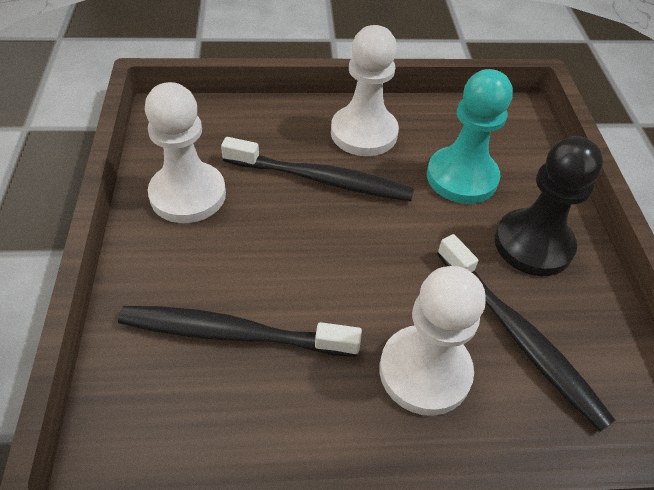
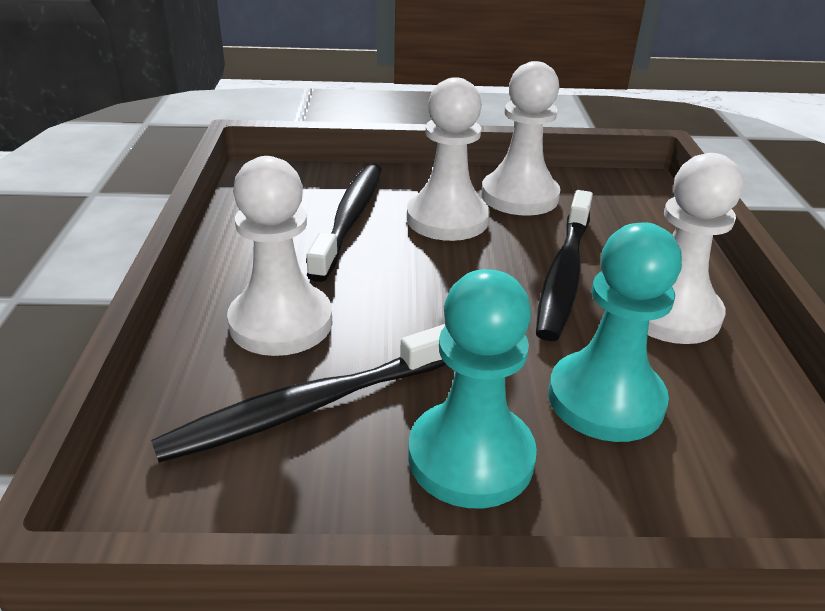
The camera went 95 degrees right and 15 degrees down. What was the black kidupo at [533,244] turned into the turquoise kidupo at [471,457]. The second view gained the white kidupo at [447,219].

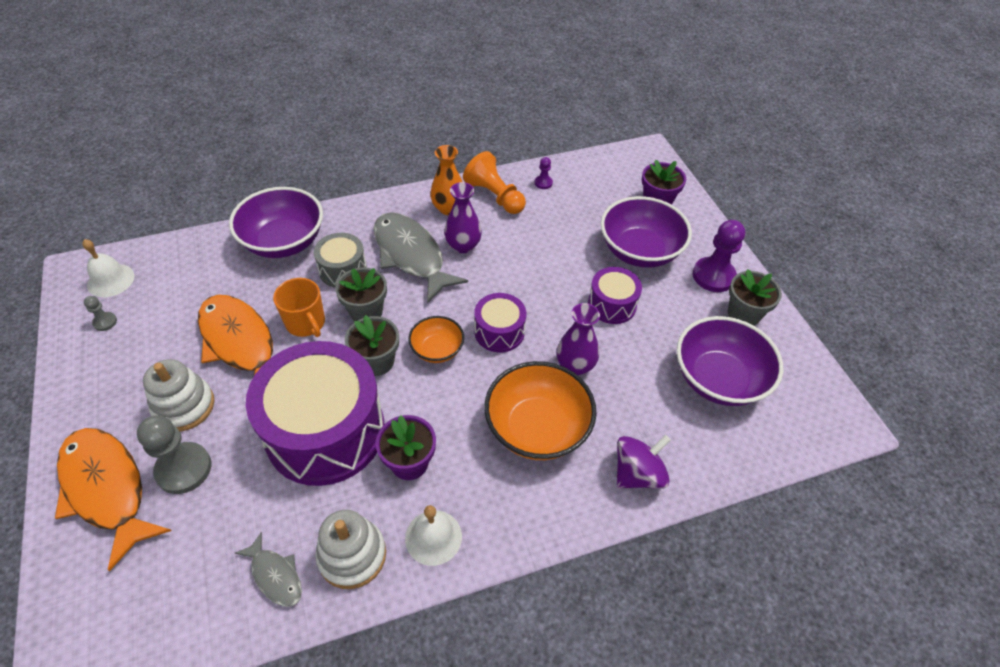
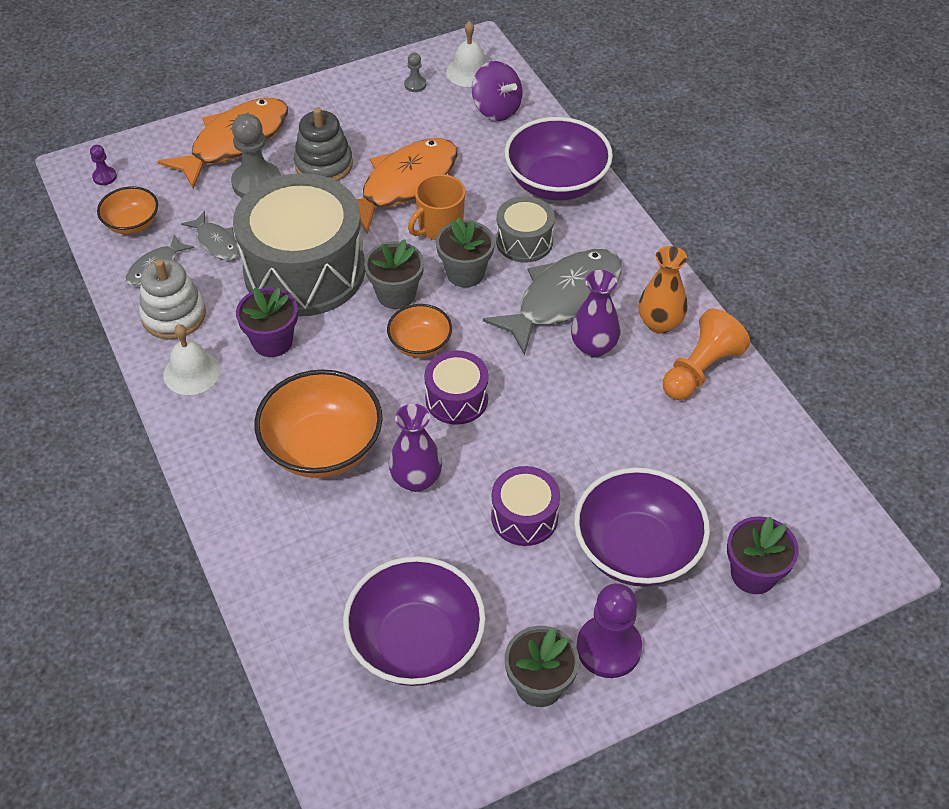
The camera went 85 degrees right and 0 degrees up. What was the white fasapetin at [184,406] turned into the grey fasapetin at [324,165]. What was the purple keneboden at [325,431] turned into the grey keneboden at [304,270]. The purple kidupo ended up elsewhere, having gone from [543,183] to [104,177]. The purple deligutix ended up elsewhere, having gone from [637,473] to [496,109]. The second view gained the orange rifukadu at [132,223]. The second view gained the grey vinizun at [216,242].

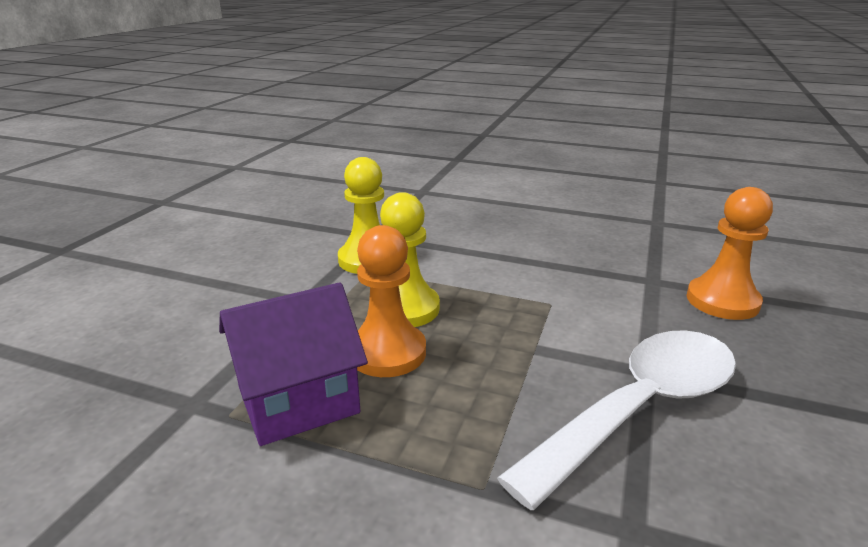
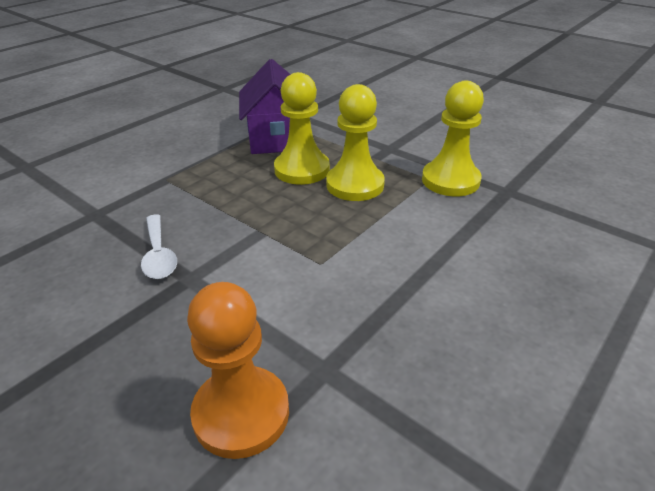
The camera went 110 degrees right and 10 degrees up. What was the orange kidupo at [387,352] turned into the yellow kidupo at [302,170]. The size of the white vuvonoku at [639,408] changed by a factor of 0.46.

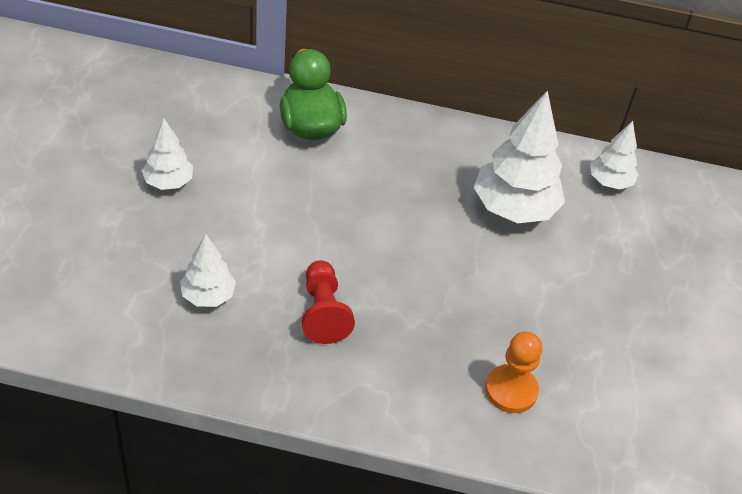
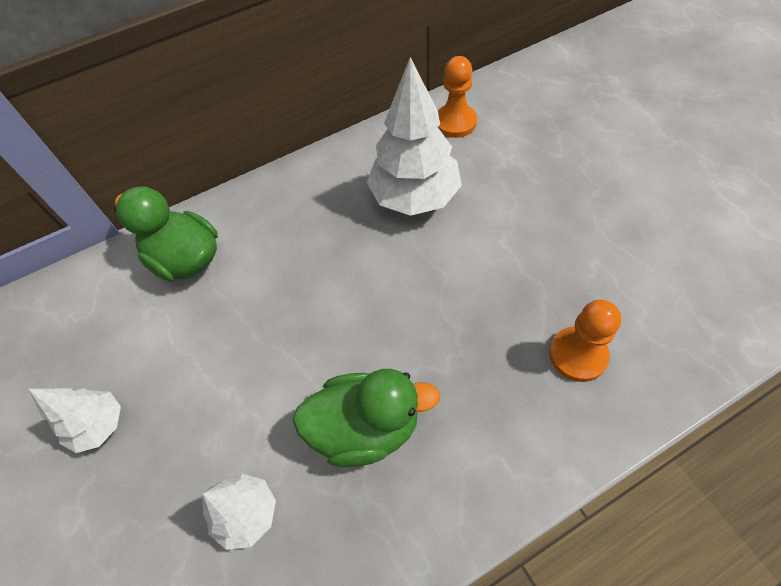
The camera went 30 degrees left and 10 degrees up. Where the red kidupo stood at [323,312], the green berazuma came to stand at [365,428]. Where the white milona stood at [609,182], the orange kidupo came to stand at [455,122].

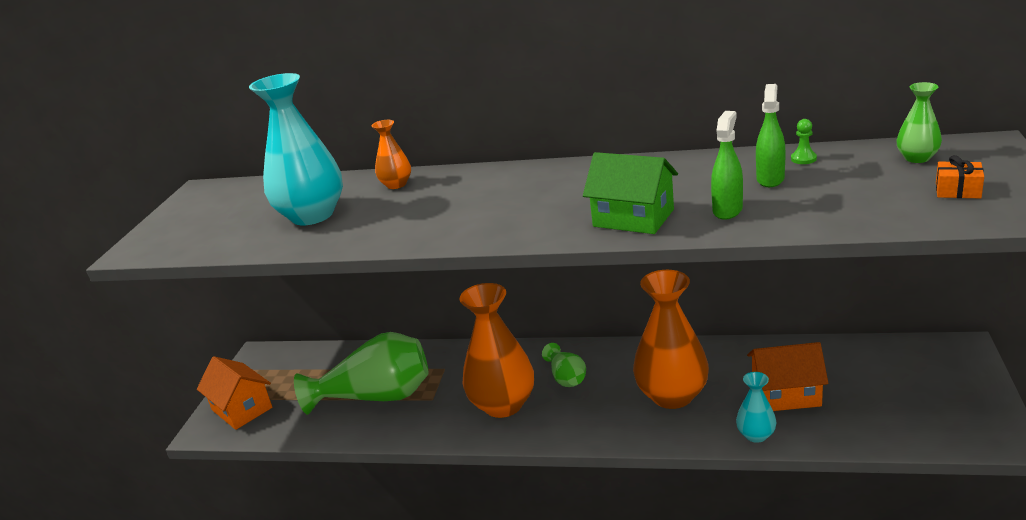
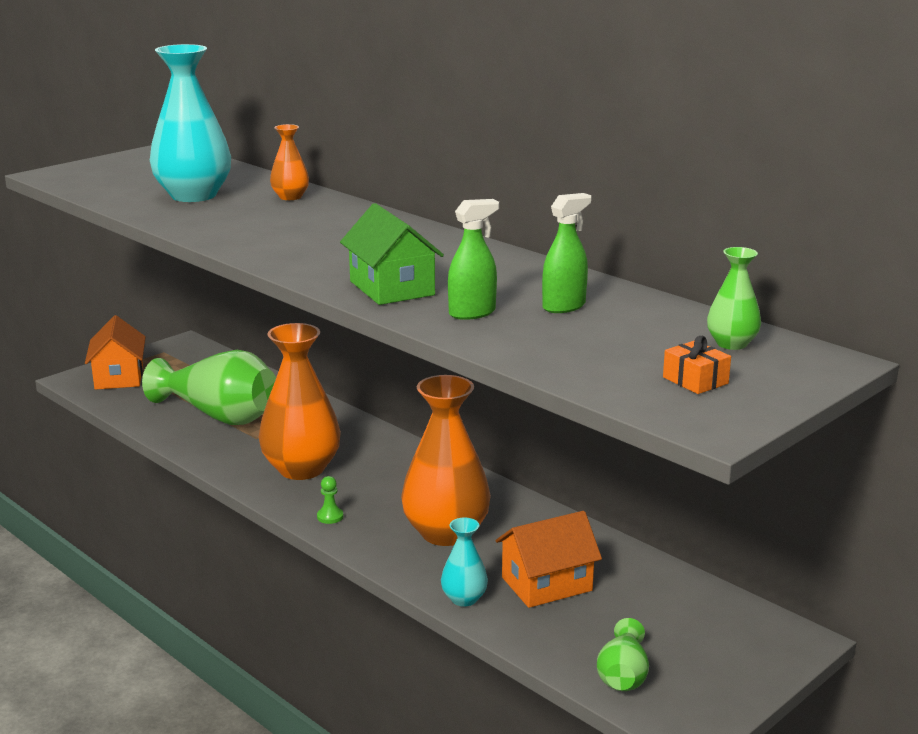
The camera went 30 degrees right and 5 degrees down. The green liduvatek ended up elsewhere, having gone from [566,377] to [623,675]. The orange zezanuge at [786,394] ended up facing another way, 60 degrees counterclockwise from before. The green kidupo ended up elsewhere, having gone from [803,159] to [330,516].

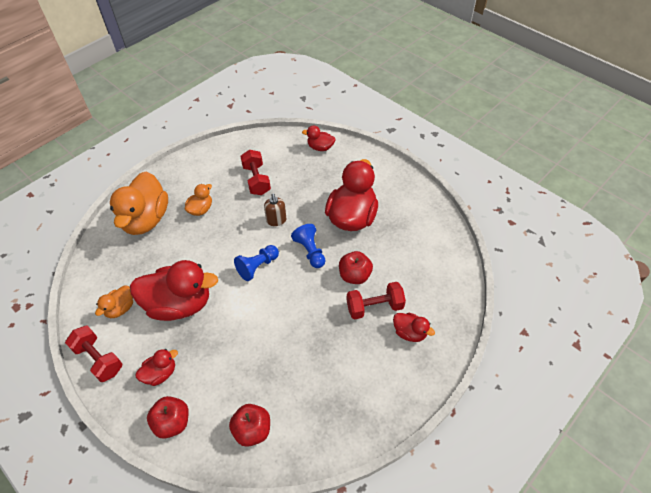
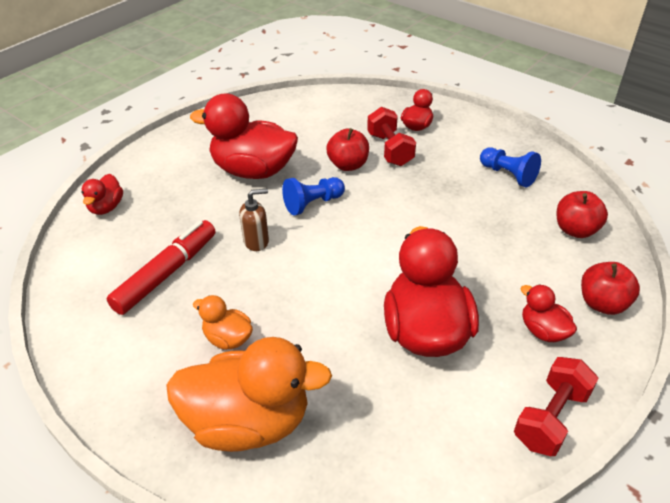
The camera went 95 degrees left and 10 degrees down. The second view lost the orange berazuma at [120,308]. The blue kidupo ended up elsewhere, having gone from [257,267] to [508,175]. Where the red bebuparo stood at [256,180], the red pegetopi came to stand at [166,273].

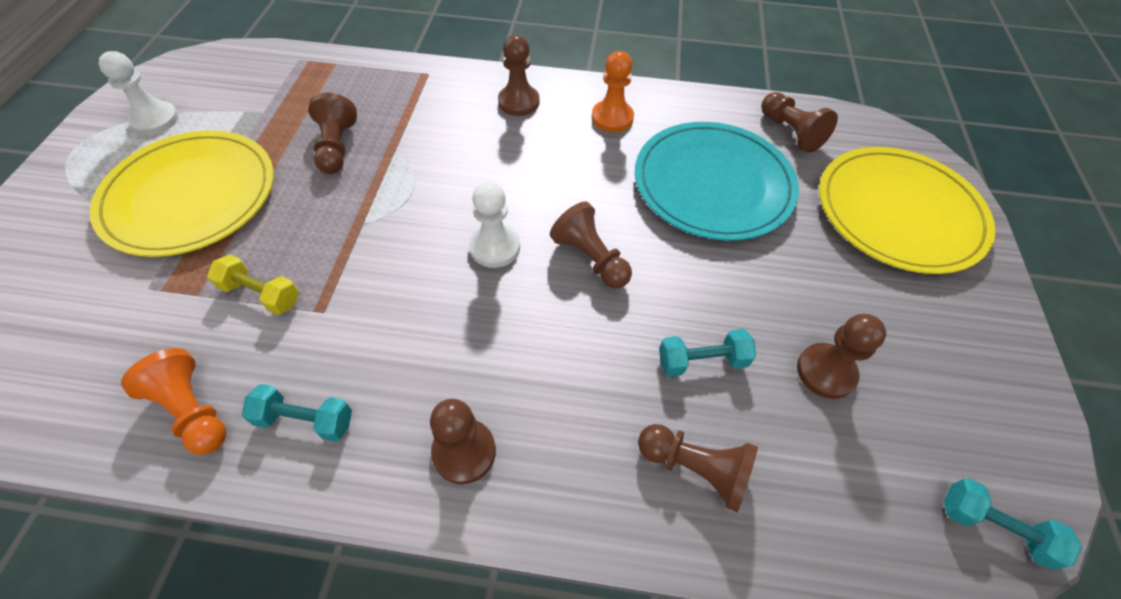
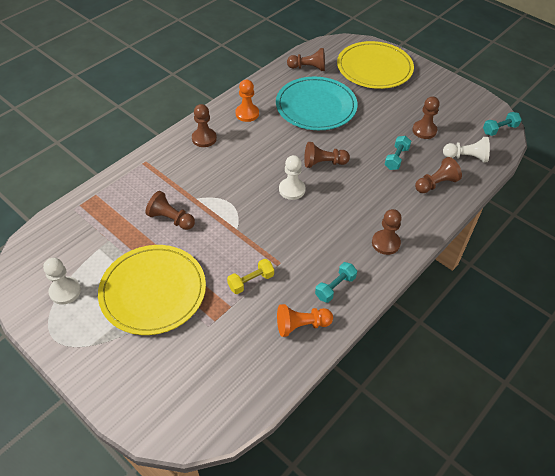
The camera went 55 degrees left and 5 degrees down. The second view gained the white kidupo at [466,157].

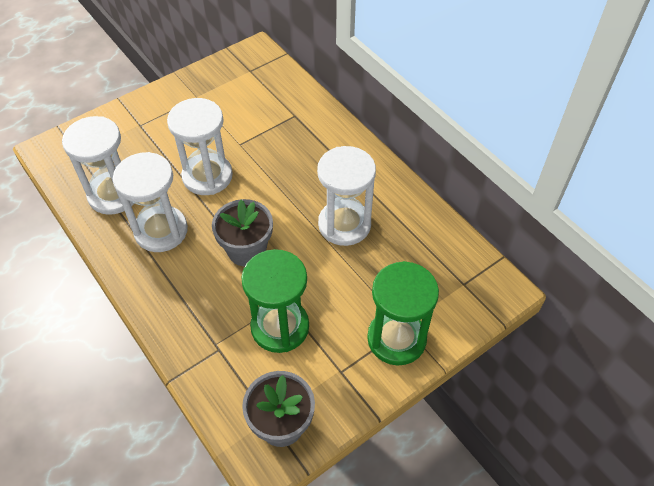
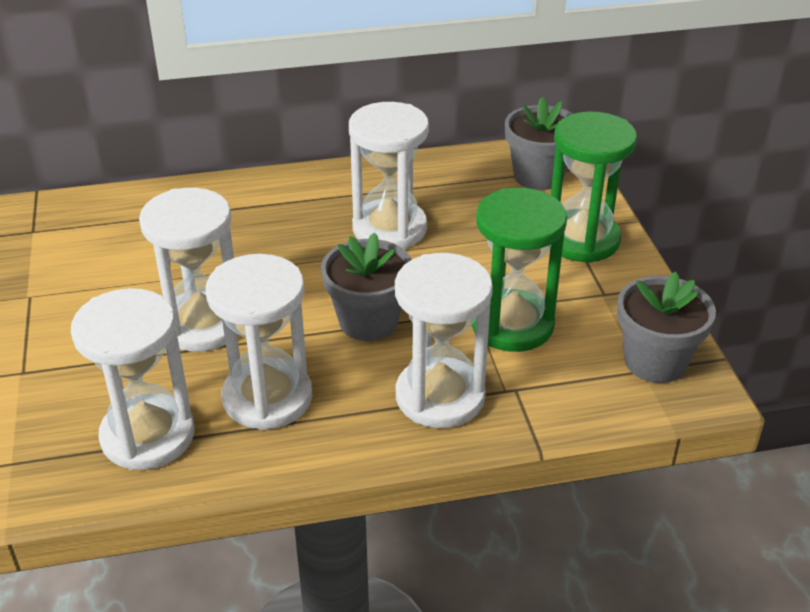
The camera went 65 degrees left and 15 degrees down. The second view gained the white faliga at [440,396]. The second view gained the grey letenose at [538,176].

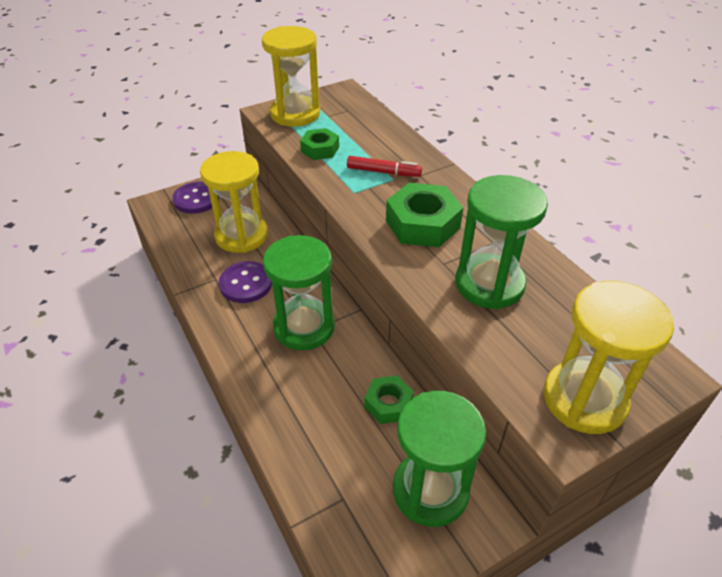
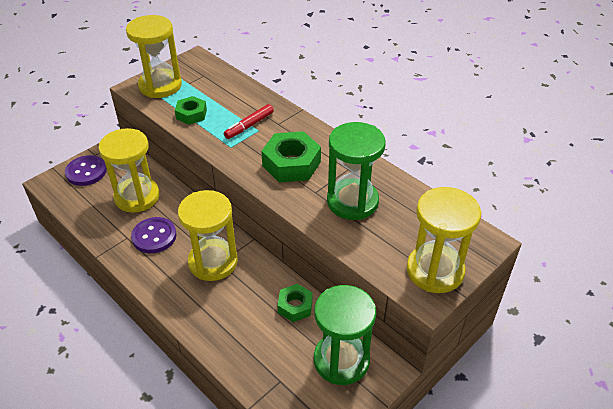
The camera went 15 degrees left and 0 degrees up. What was the green faliga at [304,327] turned into the yellow faliga at [213,262]. The red pegetopi at [383,172] ended up facing another way, 135 degrees clockwise from before.

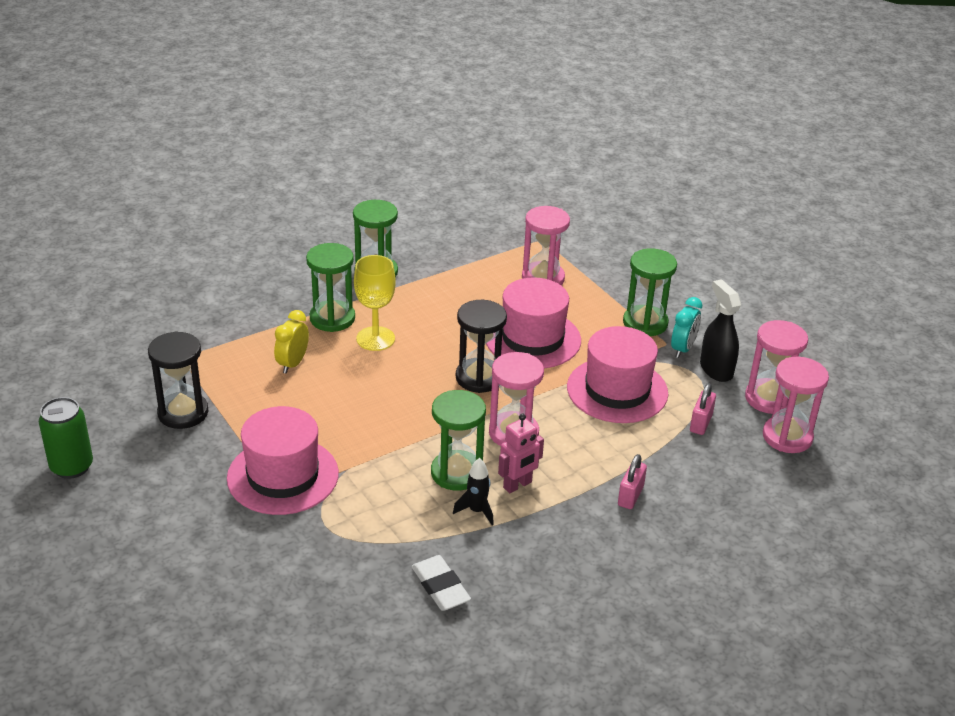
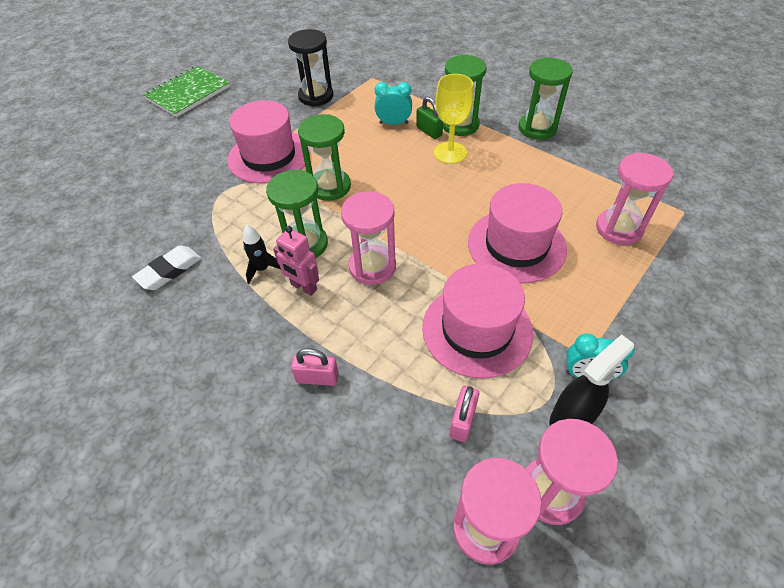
The camera went 75 degrees right and 15 degrees up. The second view lost the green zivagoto at [72,467]. What was the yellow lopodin at [292,364] turned into the turquoise lopodin at [393,123]. The second view lost the black faliga at [479,378]. The green faliga ended up elsewhere, having gone from [645,323] to [330,187]. The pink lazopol at [701,423] ended up facing another way, 75 degrees counterclockwise from before. The second view gained the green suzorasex at [188,93]. The second view gained the green lazopol at [429,131].

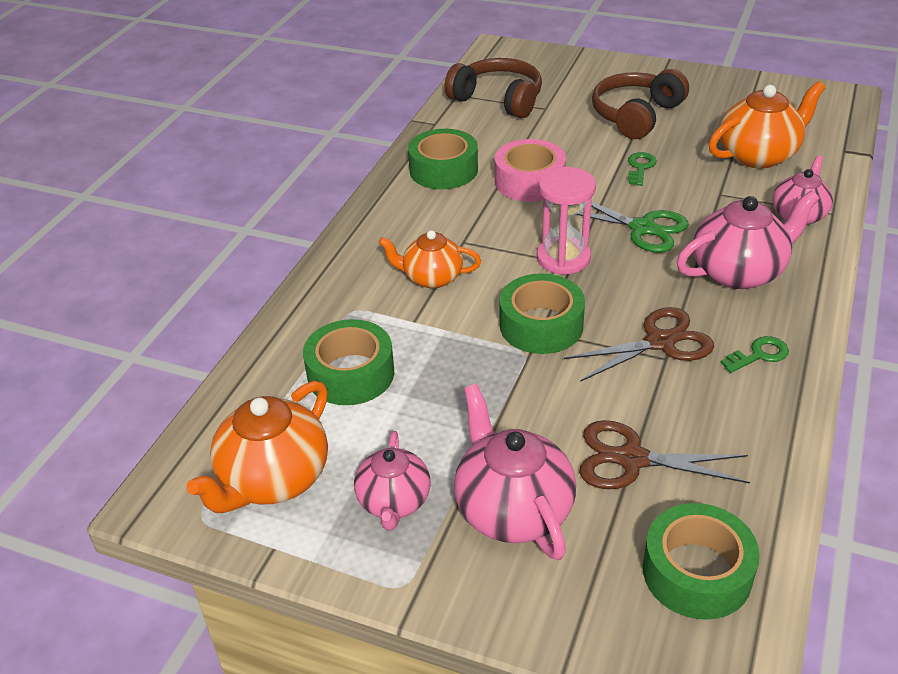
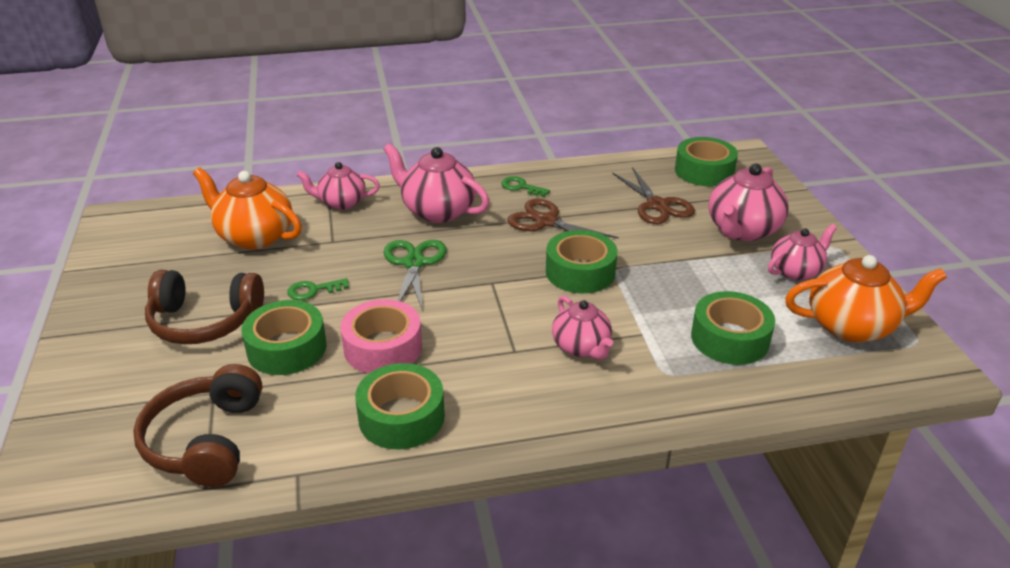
The camera went 125 degrees left and 5 degrees down. What was the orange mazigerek at [431,278] turned into the pink mazigerek at [581,347]. The second view lost the pink faliga at [563,258]. The second view gained the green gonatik at [287,348].

